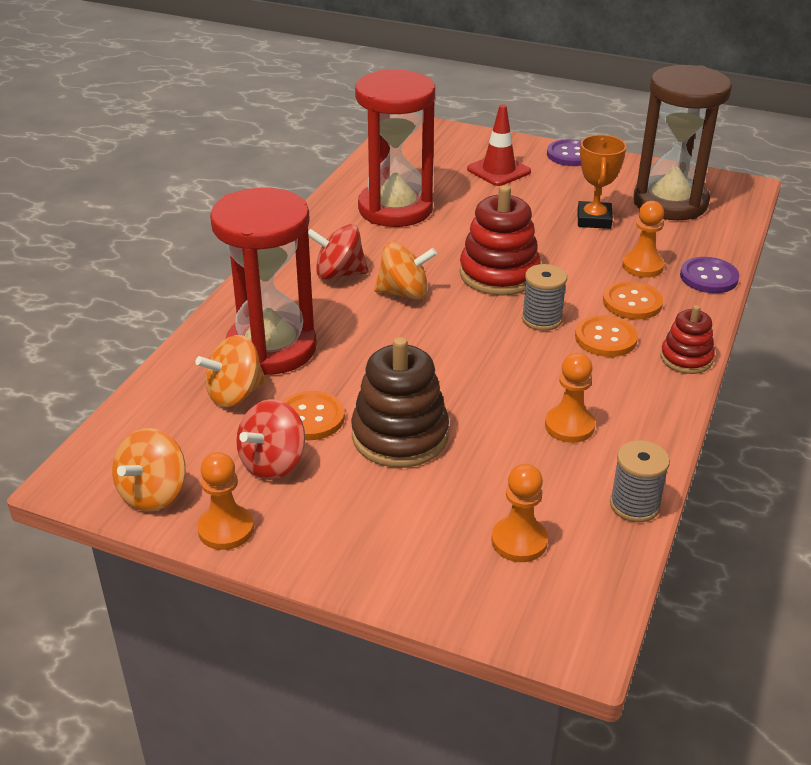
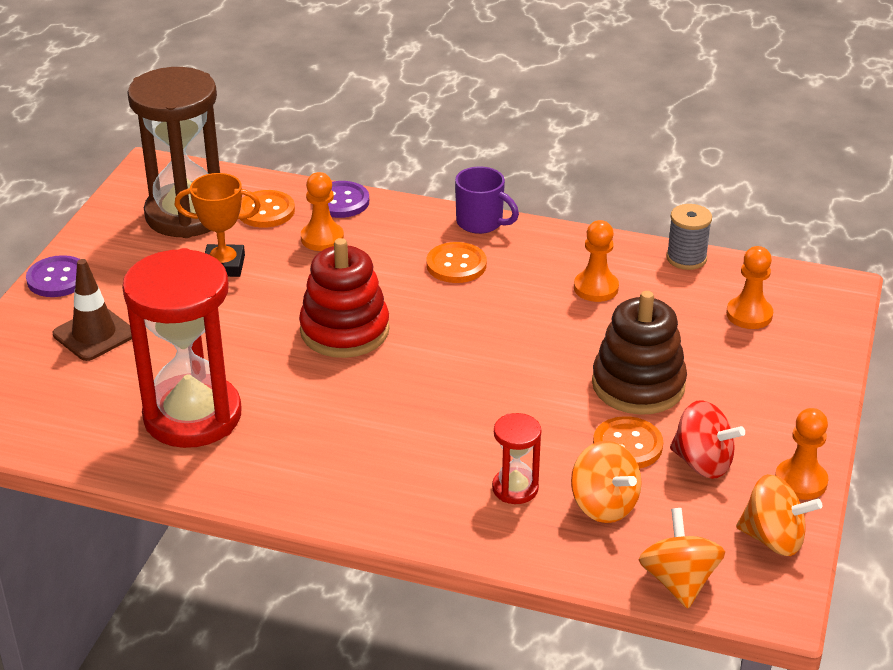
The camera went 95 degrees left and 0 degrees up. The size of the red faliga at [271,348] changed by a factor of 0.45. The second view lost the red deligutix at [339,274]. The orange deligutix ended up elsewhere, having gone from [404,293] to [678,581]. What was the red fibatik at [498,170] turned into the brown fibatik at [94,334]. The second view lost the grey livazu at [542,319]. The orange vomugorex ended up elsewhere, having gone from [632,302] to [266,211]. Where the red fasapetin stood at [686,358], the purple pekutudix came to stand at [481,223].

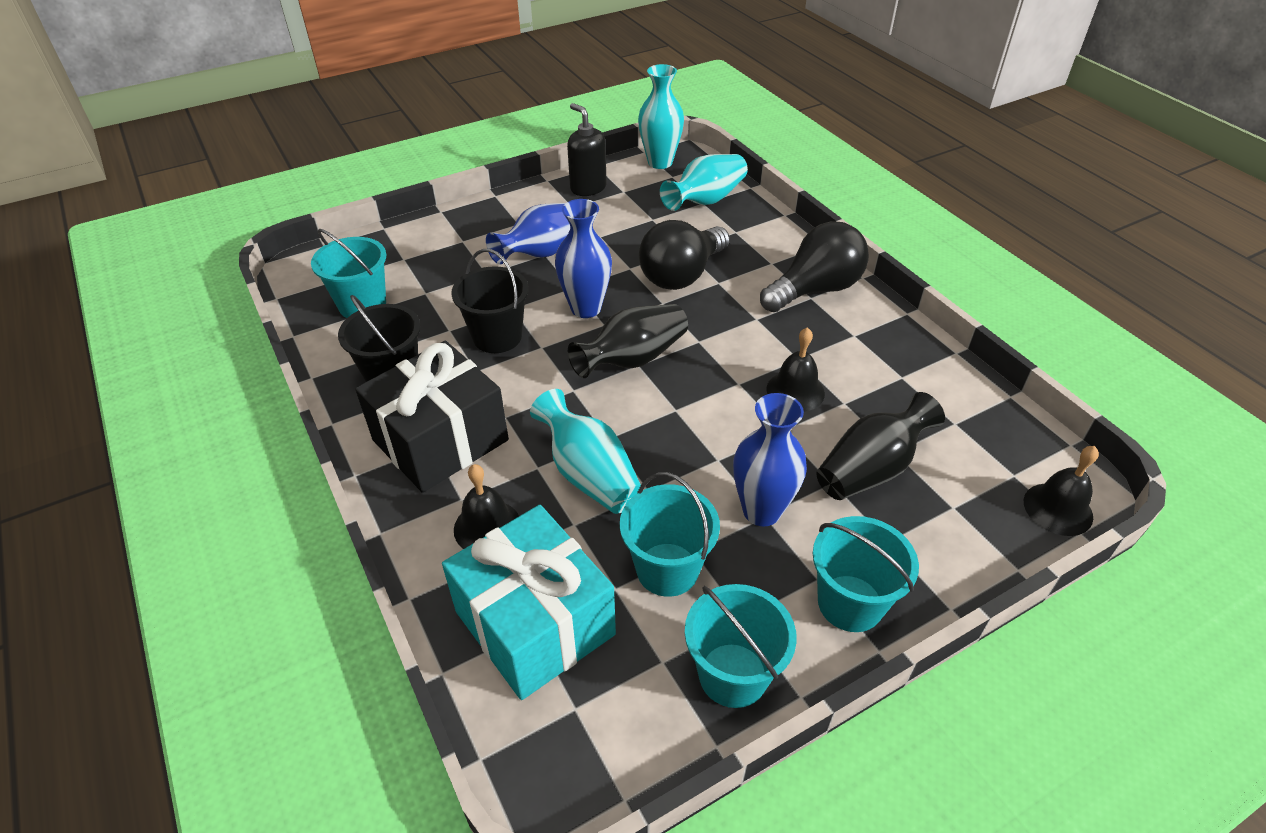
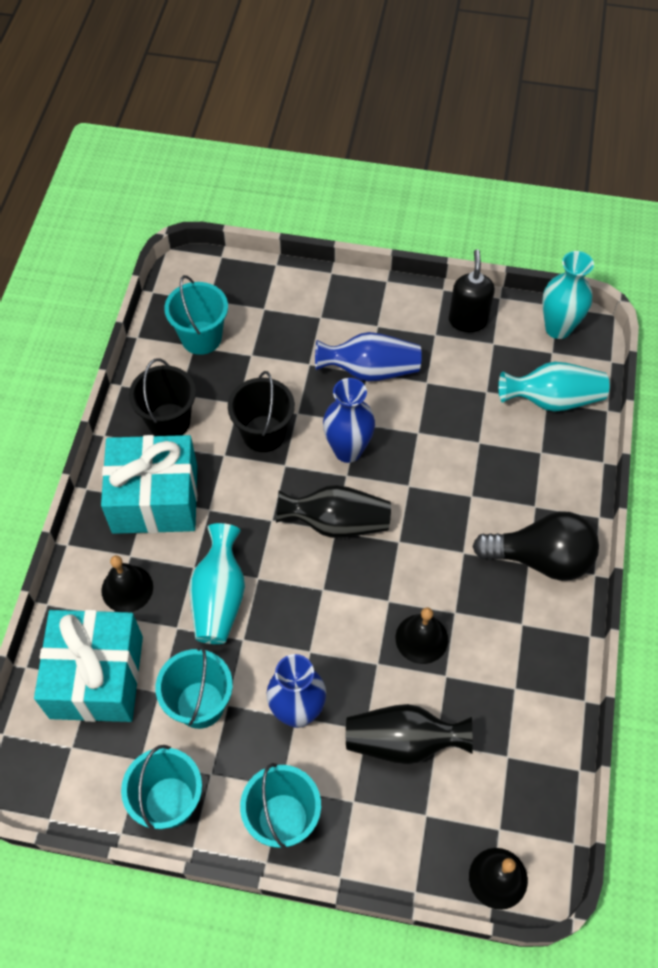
The camera went 40 degrees right and 15 degrees up. What was the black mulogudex at [440,440] turned into the turquoise mulogudex at [155,499]. The second view lost the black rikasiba at [682,275].

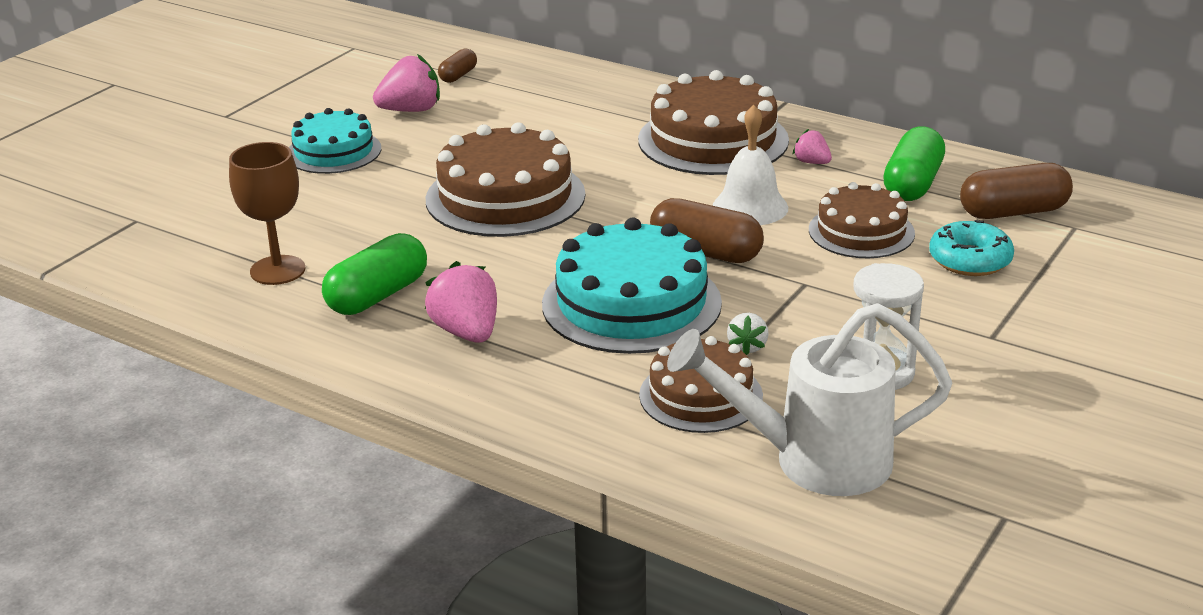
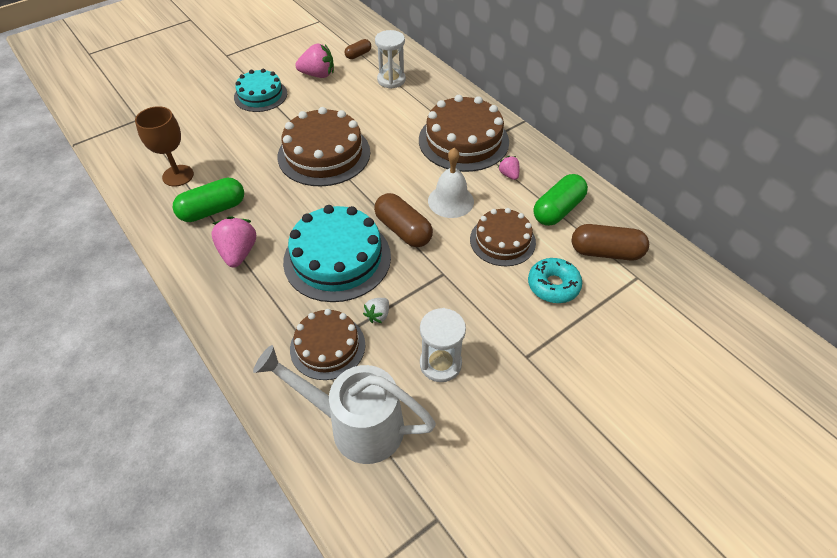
The camera went 20 degrees right and 20 degrees up. The second view gained the white faliga at [391,80].

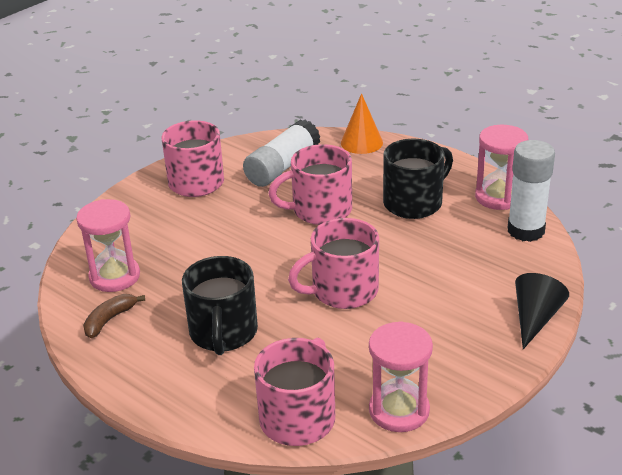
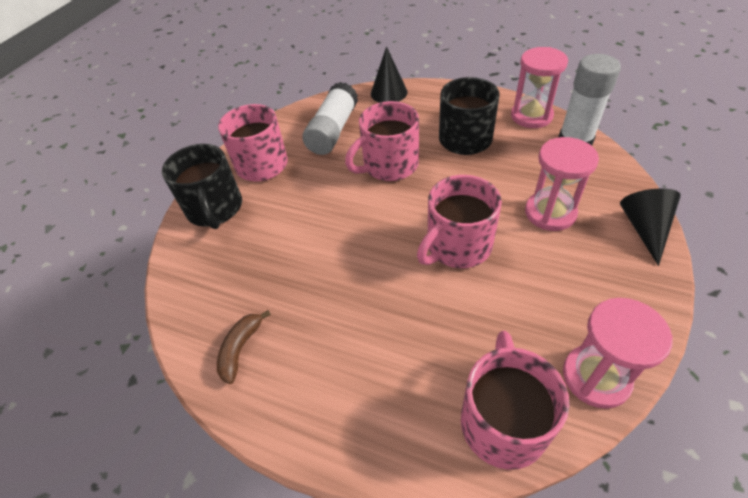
The camera went 15 degrees left and 15 degrees up. The pink faliga ended up elsewhere, having gone from [114,276] to [550,213]. The black pekutudix ended up elsewhere, having gone from [223,333] to [215,209]. What was the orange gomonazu at [361,142] turned into the black gomonazu at [389,93].

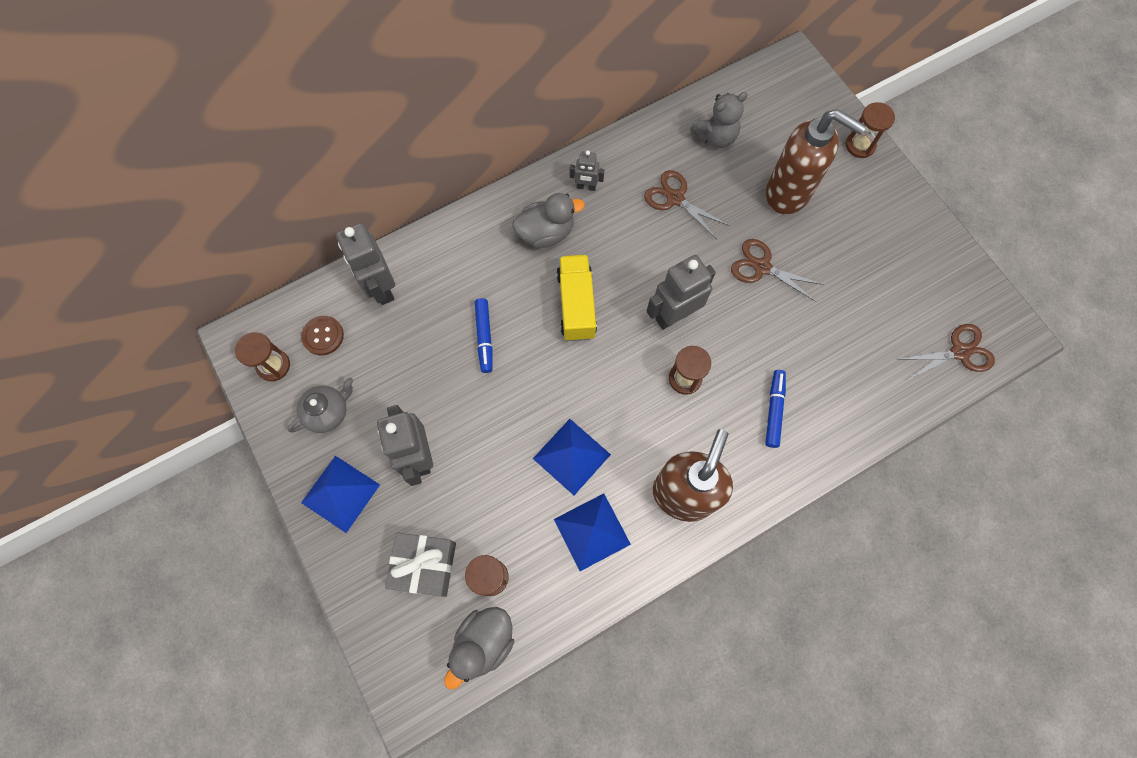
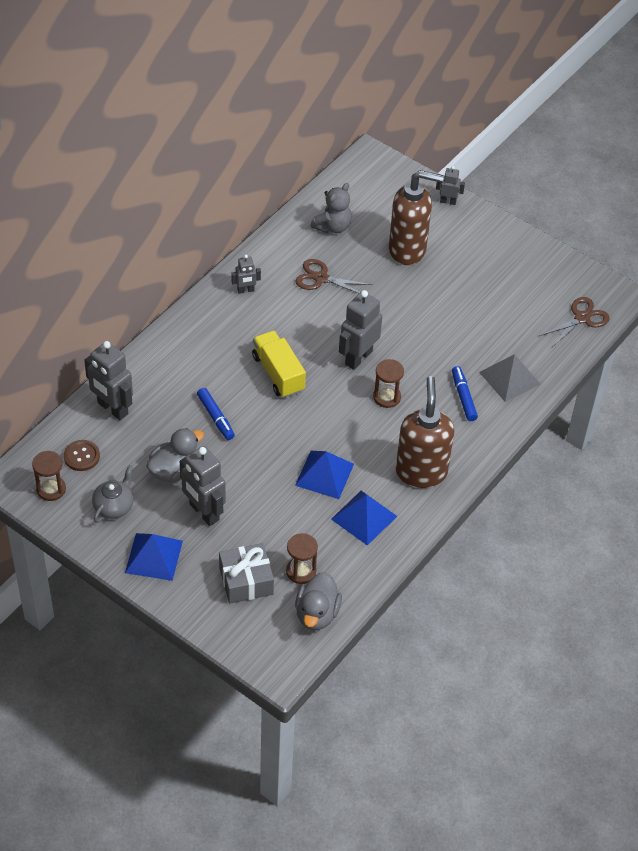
The camera went 25 degrees left and 20 degrees down. The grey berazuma ended up elsewhere, having gone from [546,233] to [174,470]. The second view lost the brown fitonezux at [762,267]. Where the brown faliga stood at [860,145], the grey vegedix came to stand at [448,201]. The second view gained the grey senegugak at [509,378].

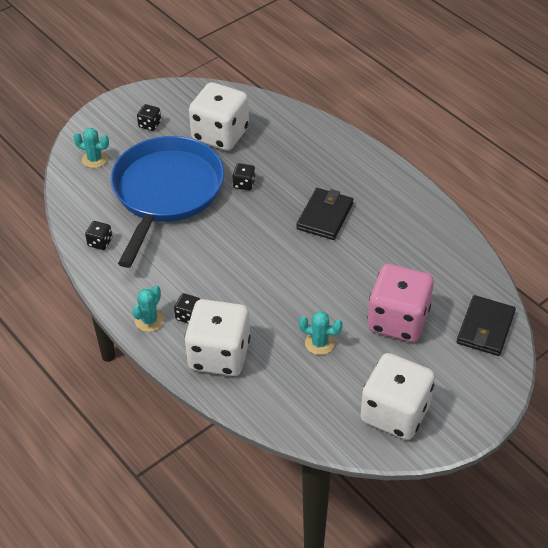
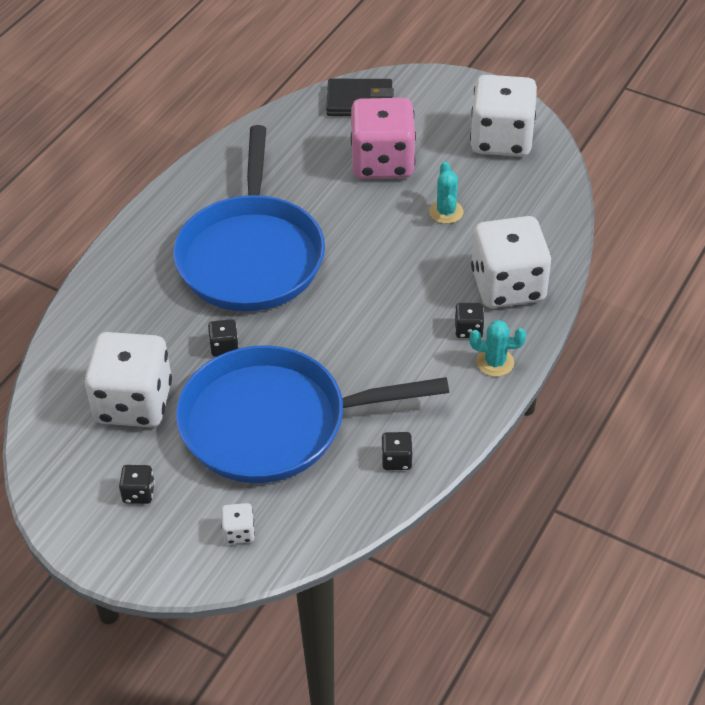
The camera went 110 degrees left and 0 degrees up. Where the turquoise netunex stood at [94,159], the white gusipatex came to stand at [239,532]. Where the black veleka stood at [325,216], the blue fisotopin came to stand at [251,256].

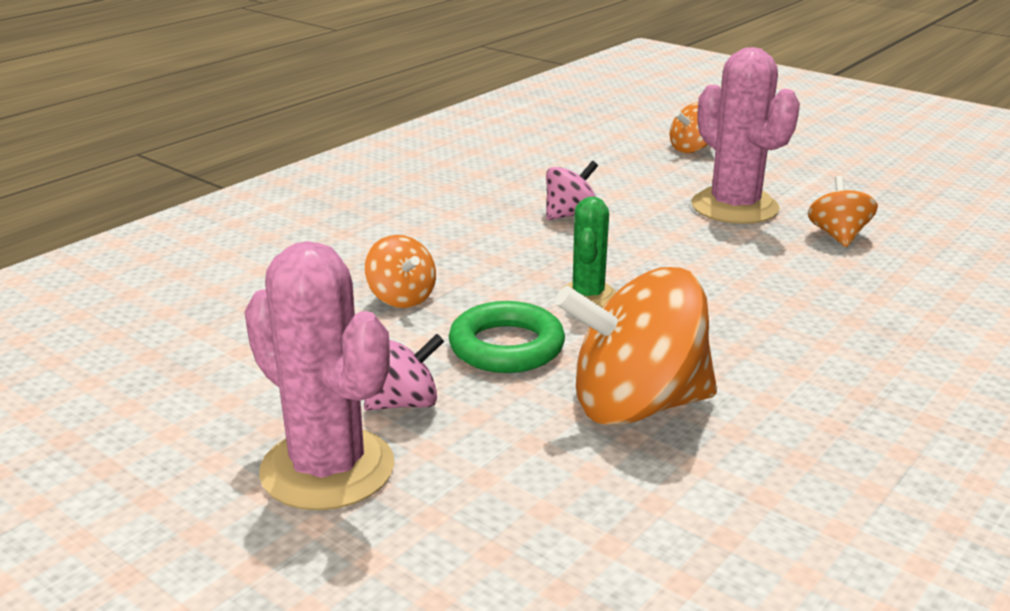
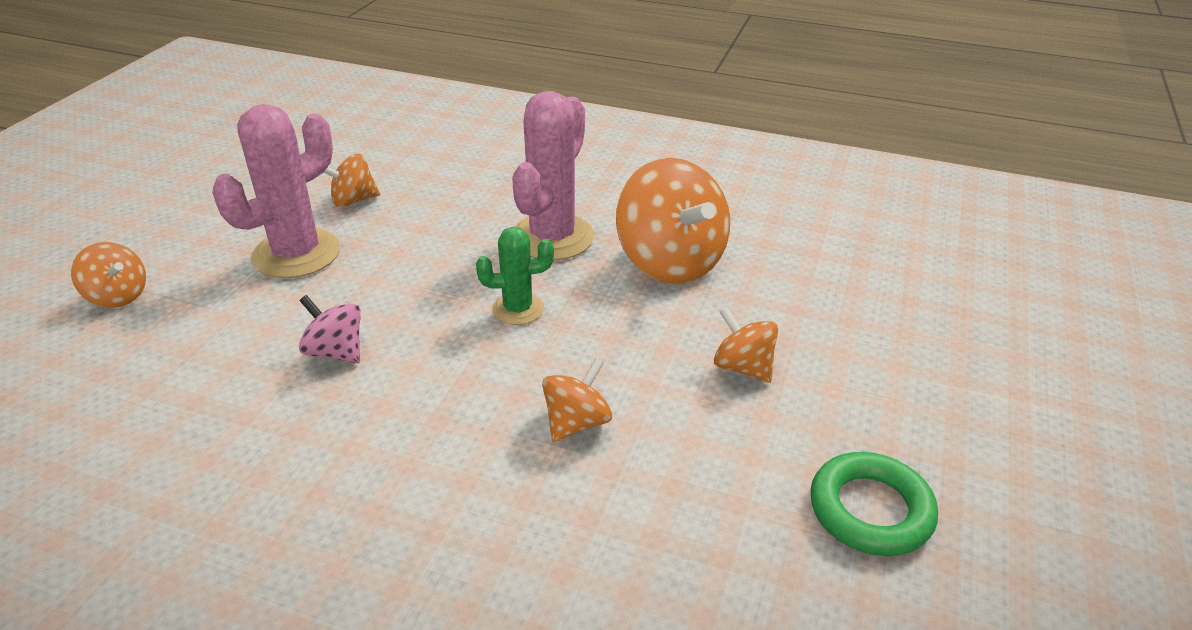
The camera went 110 degrees left and 10 degrees up. The pink netunex ended up elsewhere, having gone from [327,469] to [552,237]. What was the pink deligutix at [404,403] turned into the orange deligutix at [743,367]. The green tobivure ended up elsewhere, having gone from [506,346] to [870,510].

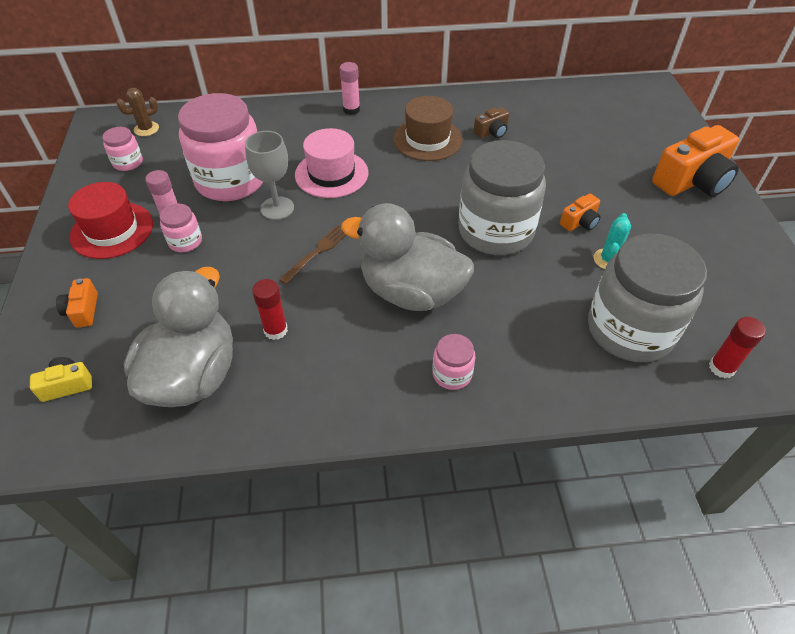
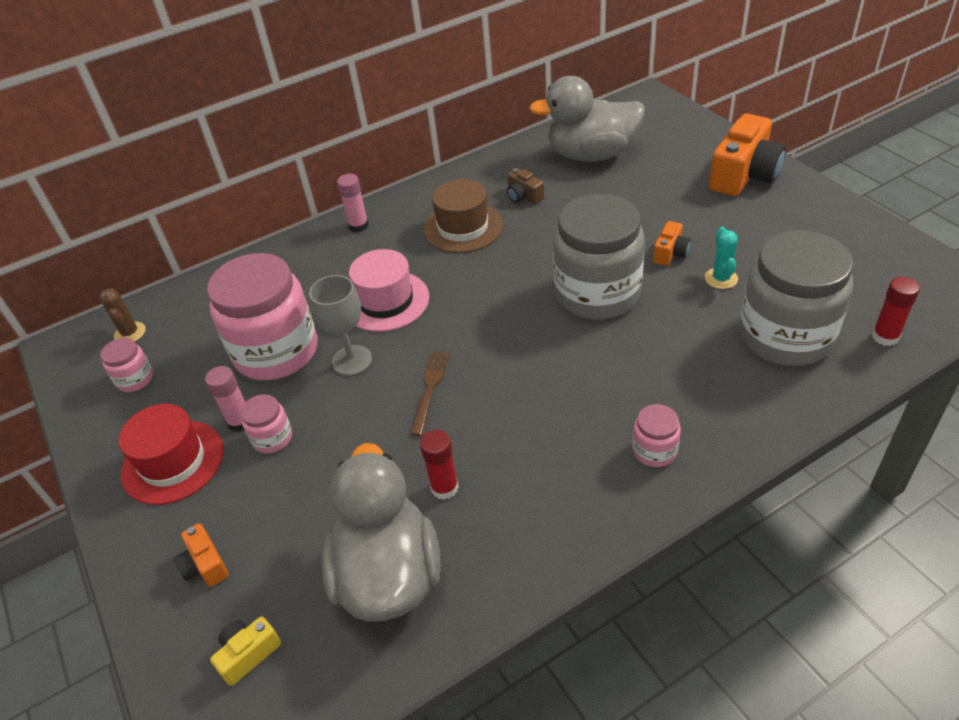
The camera went 20 degrees left and 5 degrees down. The brown netunex at [146,129] ended up facing another way, 60 degrees counterclockwise from before. The grey berazuma ended up elsewhere, having gone from [411,292] to [591,155]. The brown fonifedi at [492,132] ended up facing another way, 105 degrees clockwise from before.

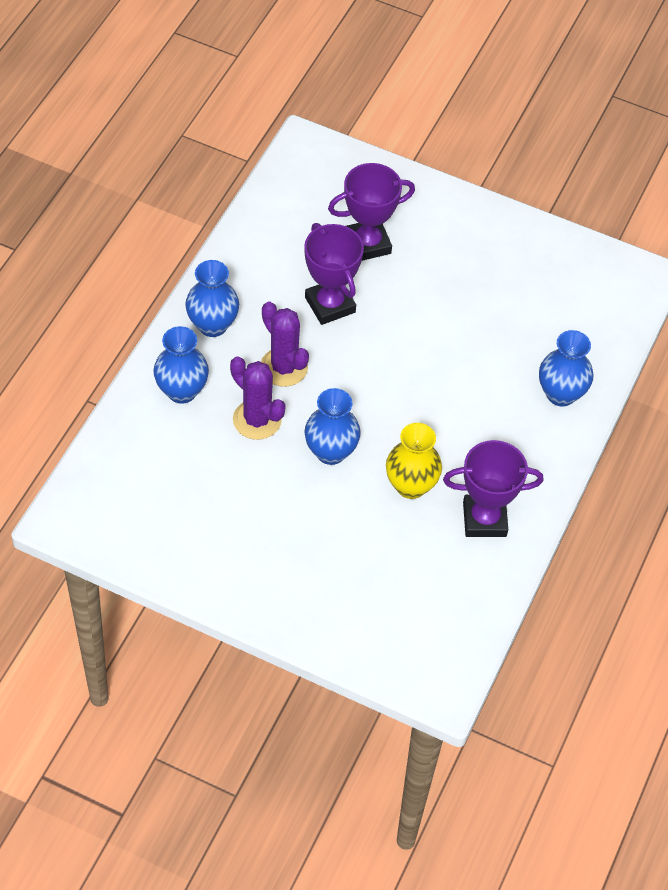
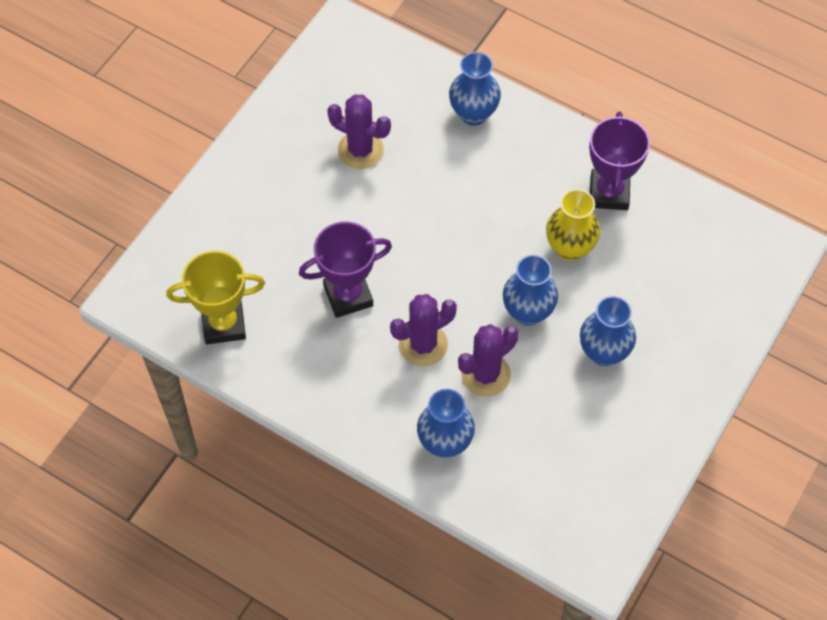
The camera went 80 degrees left and 5 degrees up. The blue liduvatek ended up elsewhere, having gone from [212,325] to [604,352]. The second view lost the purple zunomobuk at [367,244]. The second view gained the yellow zunomobuk at [224,324]. The second view gained the purple netunex at [360,150].

